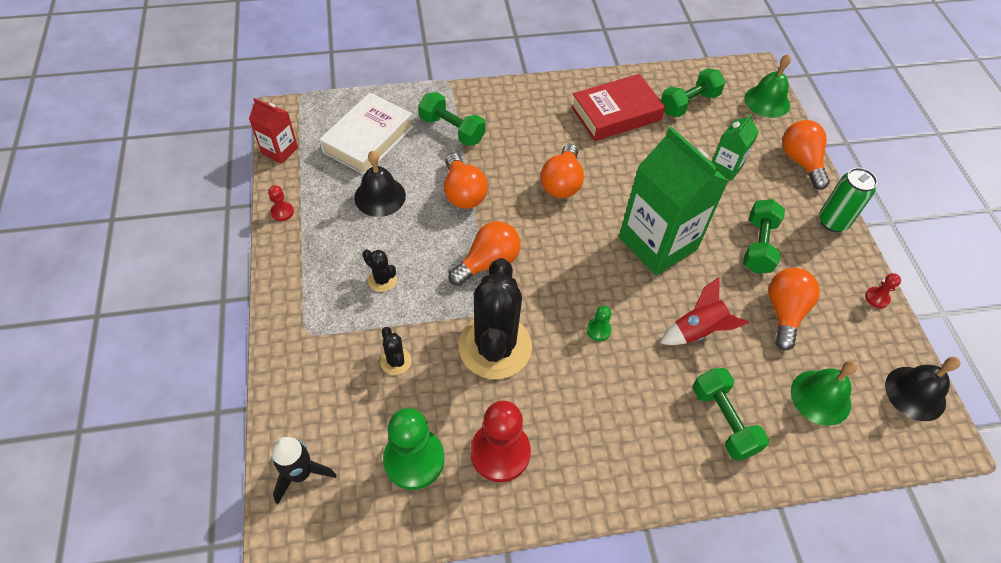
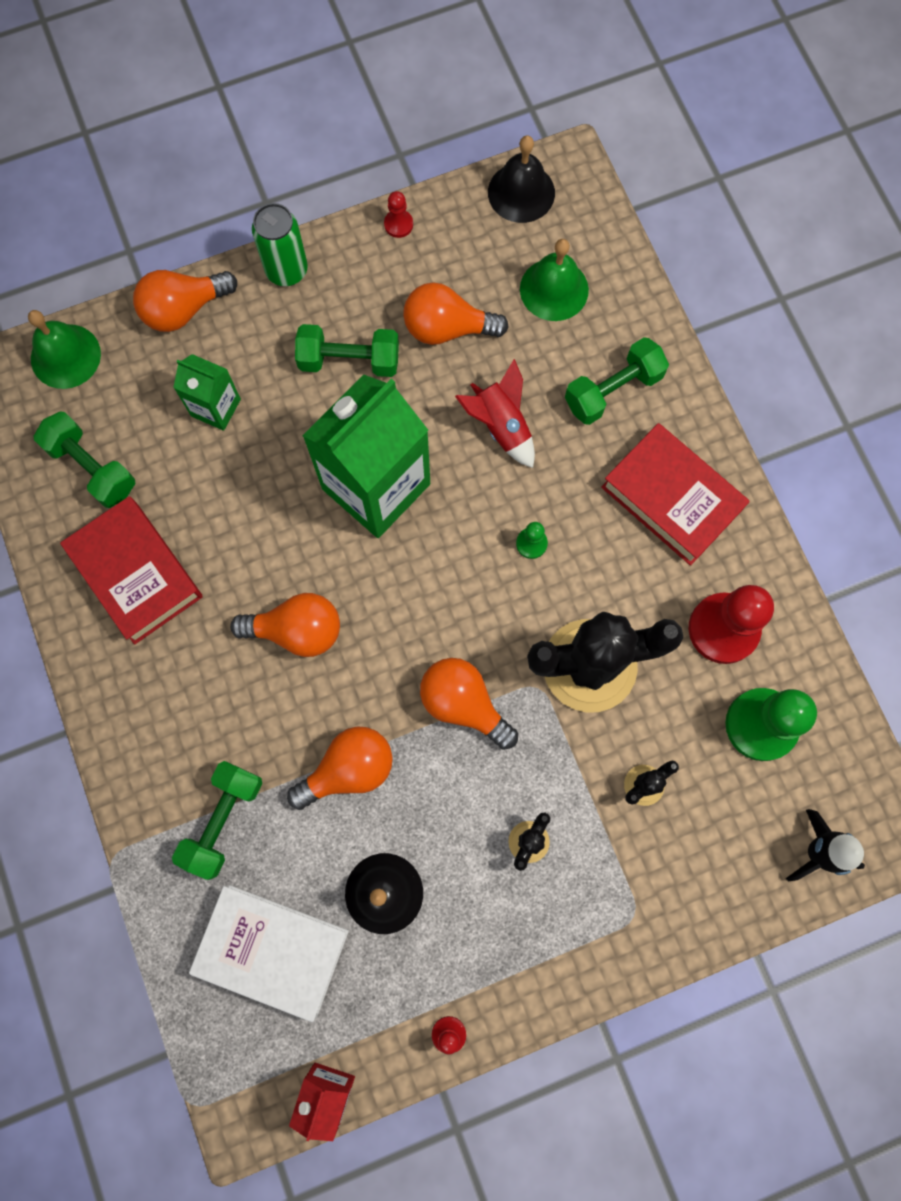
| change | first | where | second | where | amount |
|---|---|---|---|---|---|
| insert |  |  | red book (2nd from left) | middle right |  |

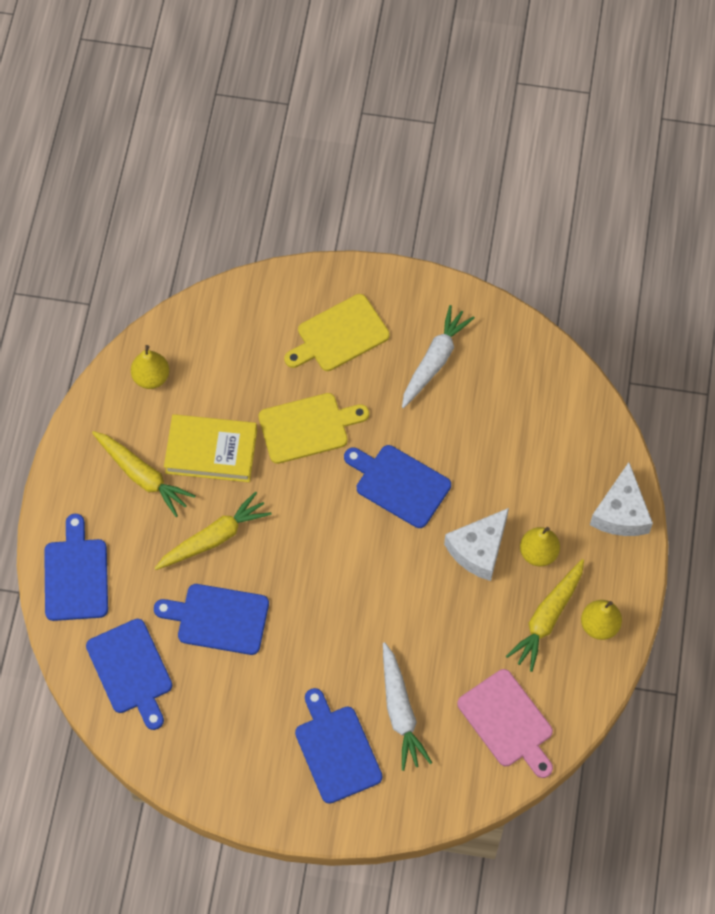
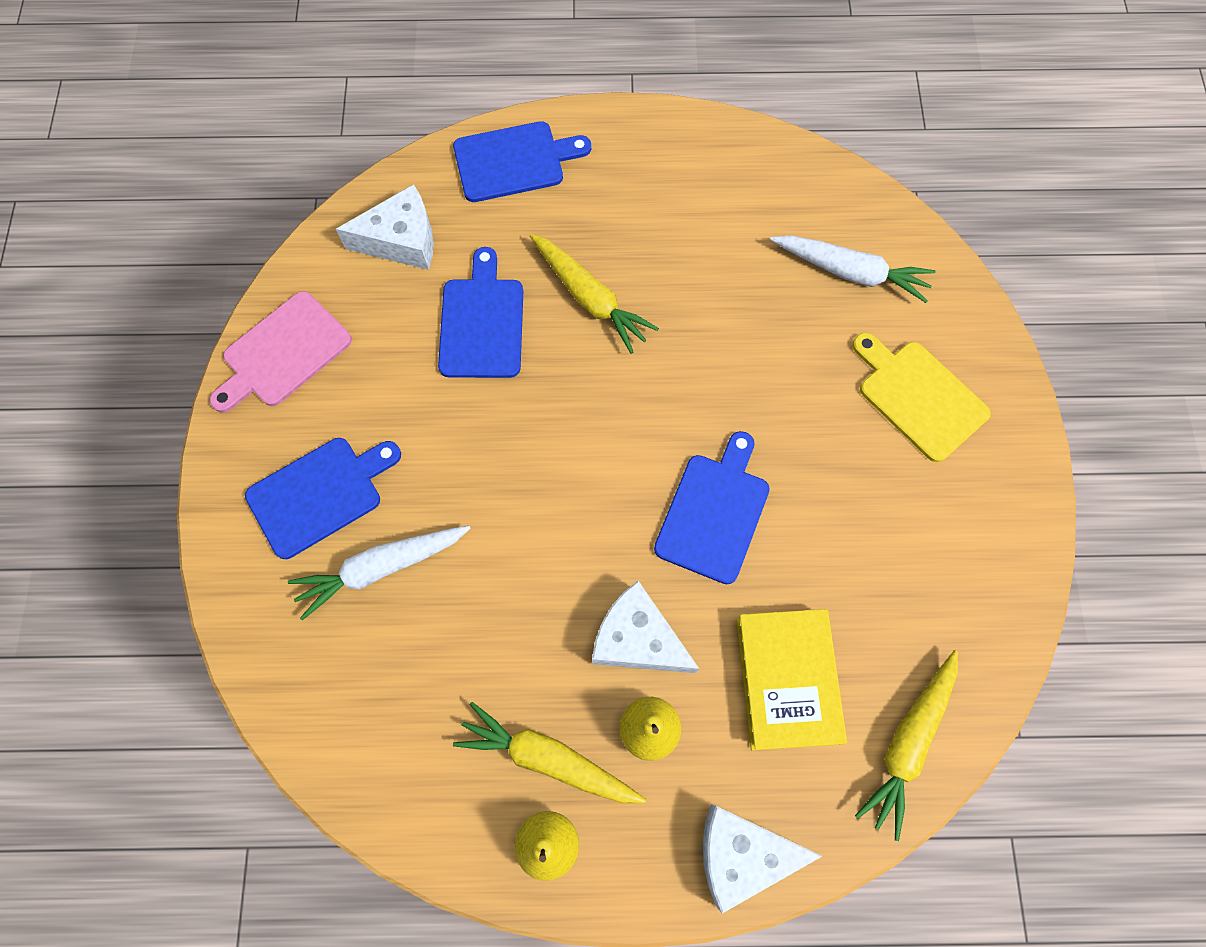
| change | first | where | second | where | amount |
|---|---|---|---|---|---|
| move | pink cutting board | bottom right |  | middle left |  |
| replace | blue cutting board (2nd from left) | bottom left | white cheese (1st from left) | top left |  |
| move | yellow book | middle left |  | bottom centre |  |
| move | white carrot (2nd from left) | centre |  | top right |  |
| move | yellow carrot (1st from left in the first image) | middle left | yellow carrot (3rd from left) | bottom right |  |
| delete | yellow pear (1st from left) | middle left |  |  |  |
| delete | yellow cutting board (1st from left) | centre |  |  |  |

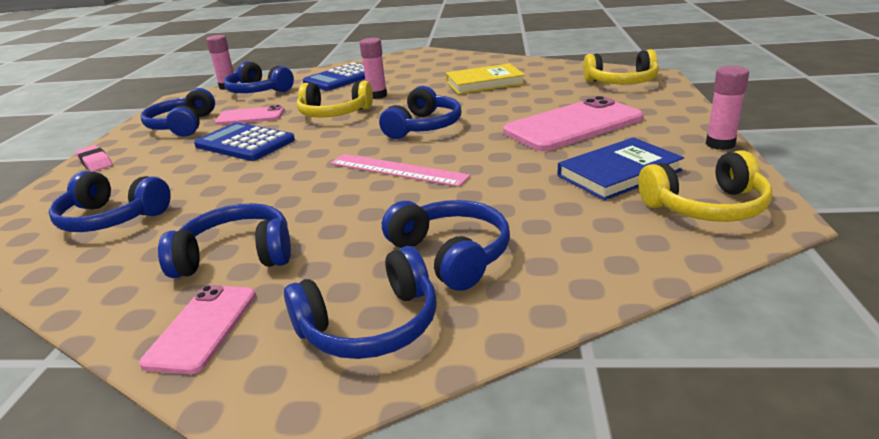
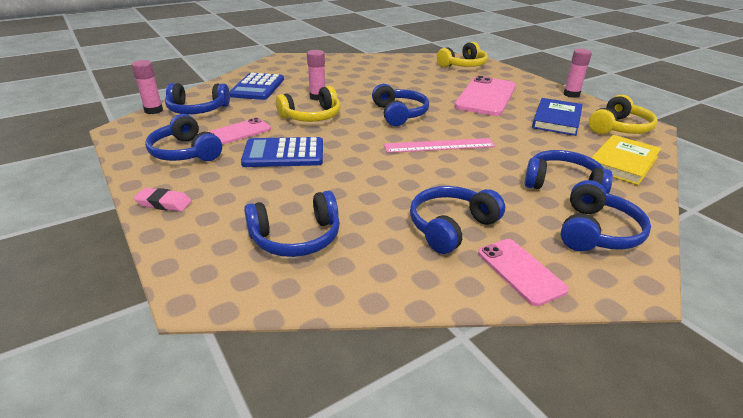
| change | first | where | second | where | amount |
|---|---|---|---|---|---|
| move | yellow book | top centre |  | middle right |  |

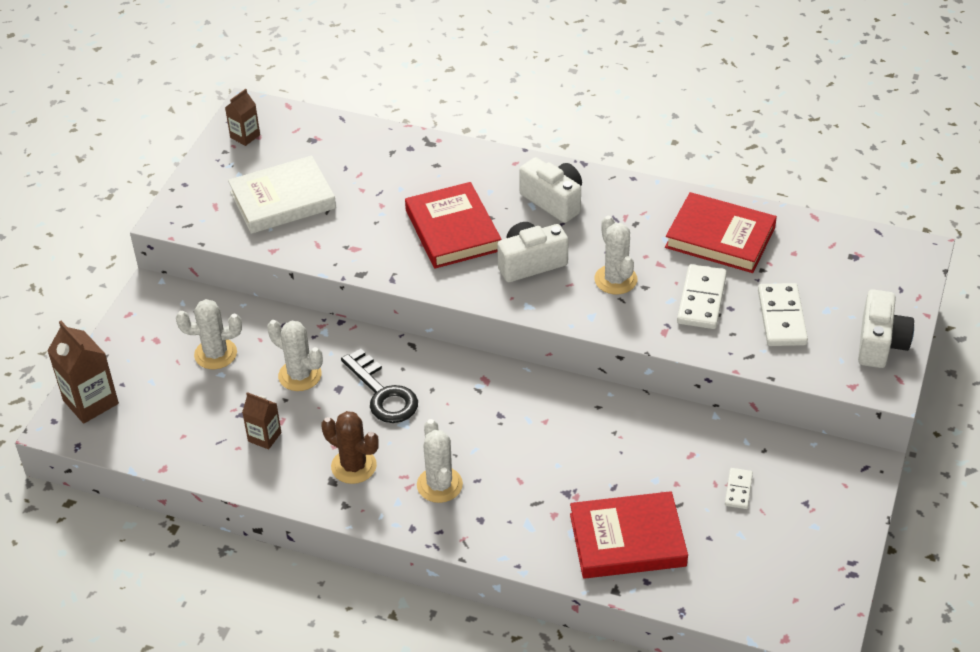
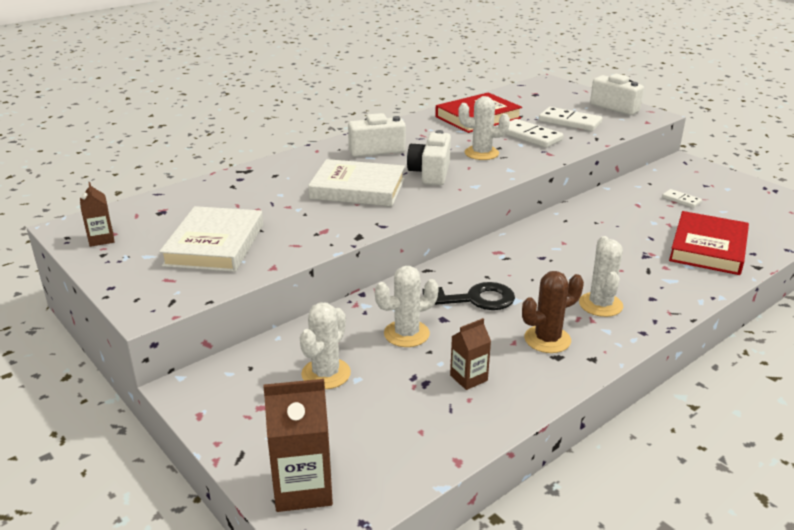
| change | first | where | second | where | amount |
|---|---|---|---|---|---|
| recolor | red book (1st from left) | centre | white book (2nd from left) | centre |  |
| rotate | white cactus (3rd from left in the first image) | bottom centre | white cactus (4th from left) | middle right | 75 degrees clockwise |

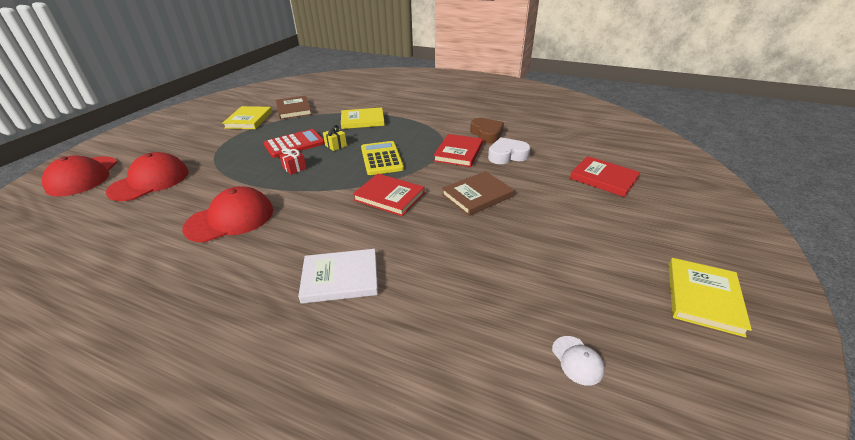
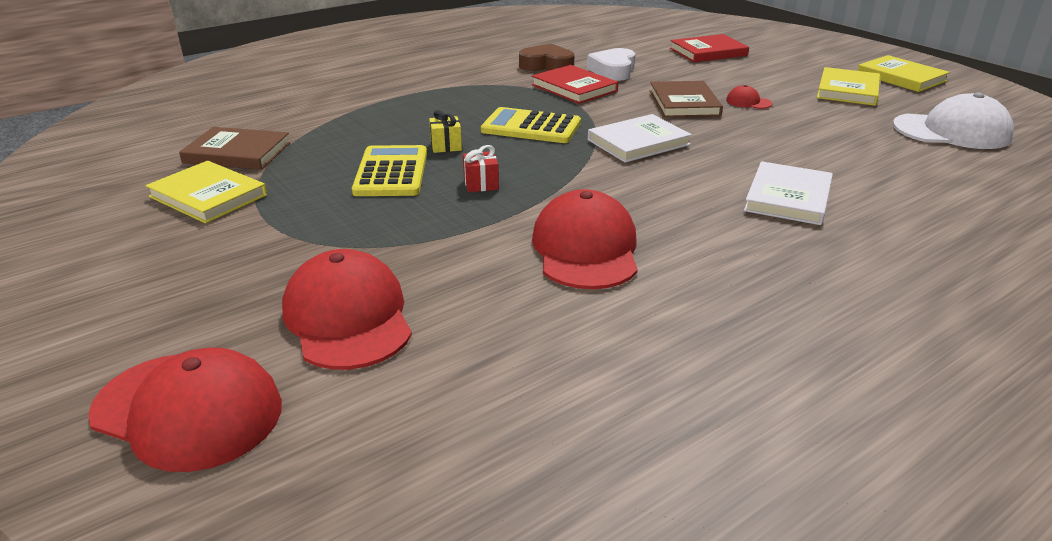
| change | first | where | second | where | amount |
|---|---|---|---|---|---|
| recolor | red calculator | top centre | yellow calculator (1st from left) | top centre |  |
| recolor | red book (1st from left) | centre | white book (1st from left) | top centre |  |
| insert |  |  | red cap (4th from left) | top right |  |
| move | yellow book (2nd from left) | top centre |  | top right |  |
| resize | white cap | bottom right |  | top right | x2.23 |

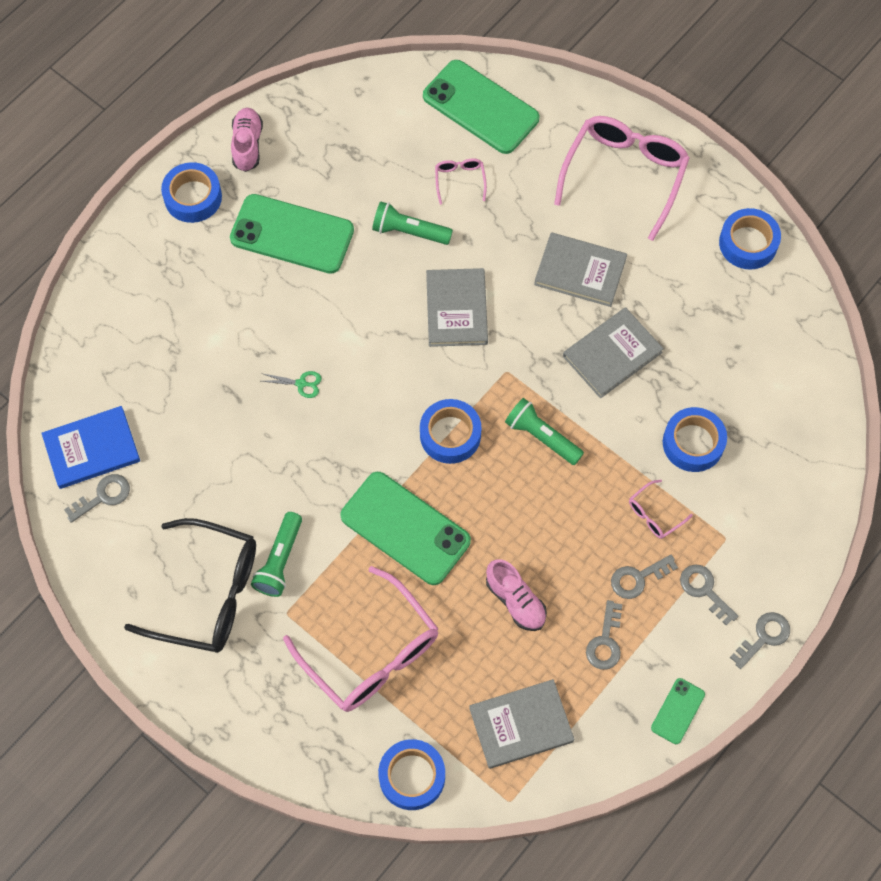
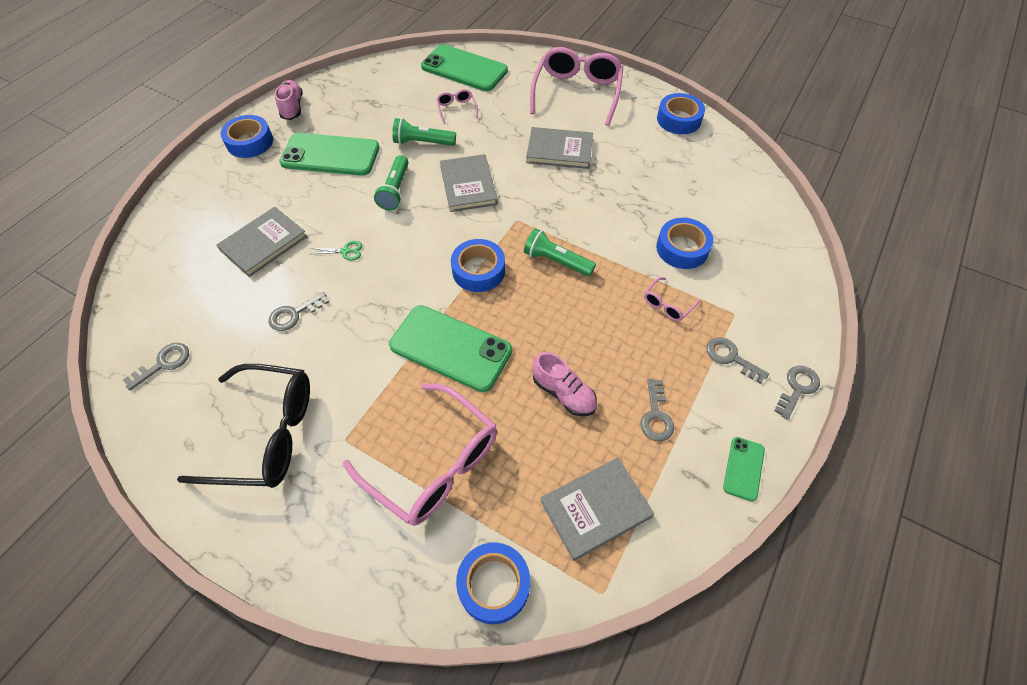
| change | first | where | second | where | amount |
|---|---|---|---|---|---|
| move | grey book (4th from left in the first image) | middle right | grey book (1st from left) | middle left |  |
| move | grey key (3rd from left in the first image) | middle right | grey key (2nd from left) | middle left |  |
| move | green flashlight (1st from left) | middle left |  | top centre |  |
| delete | blue book | middle left |  |  |  |

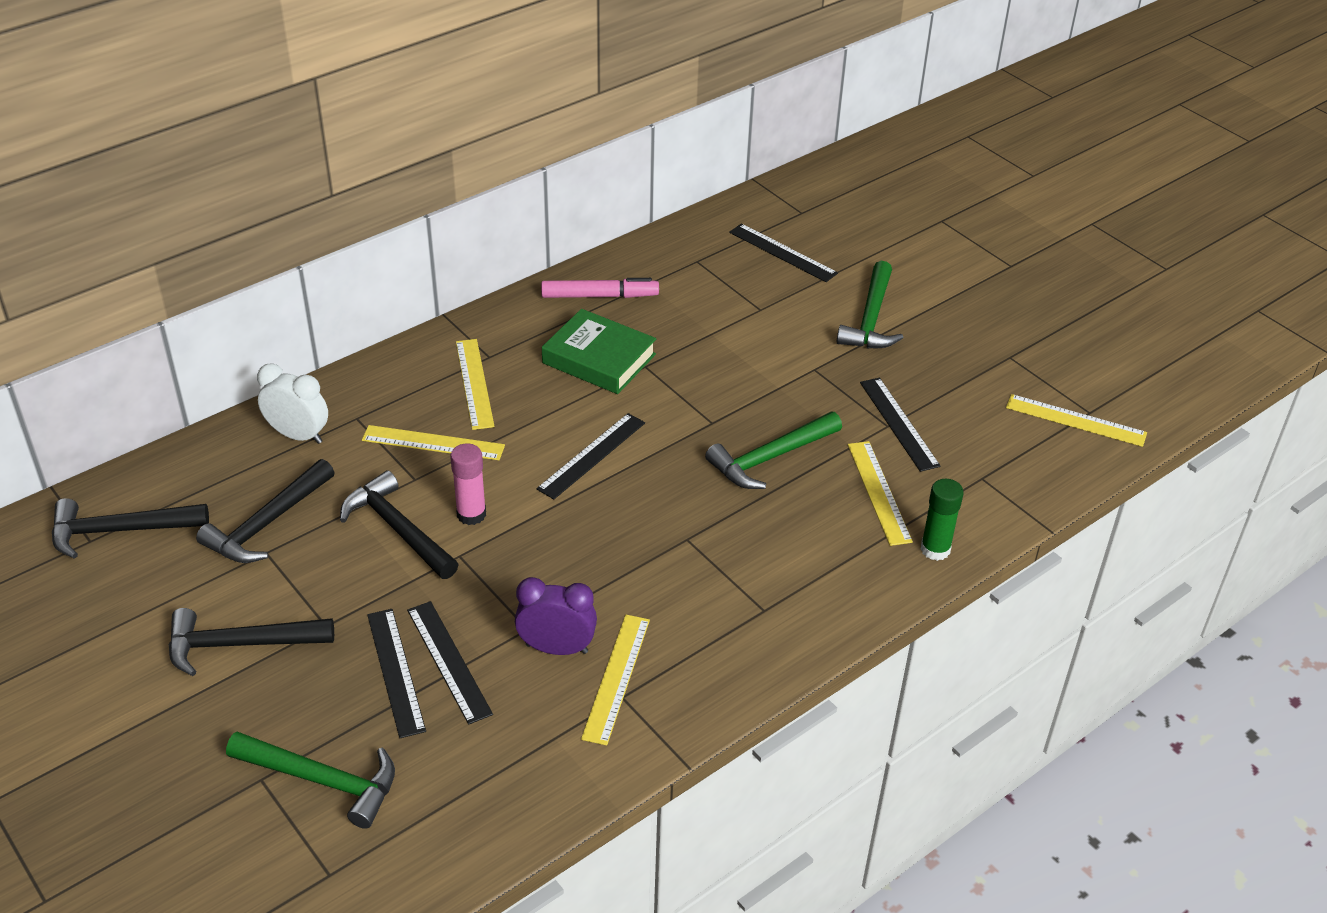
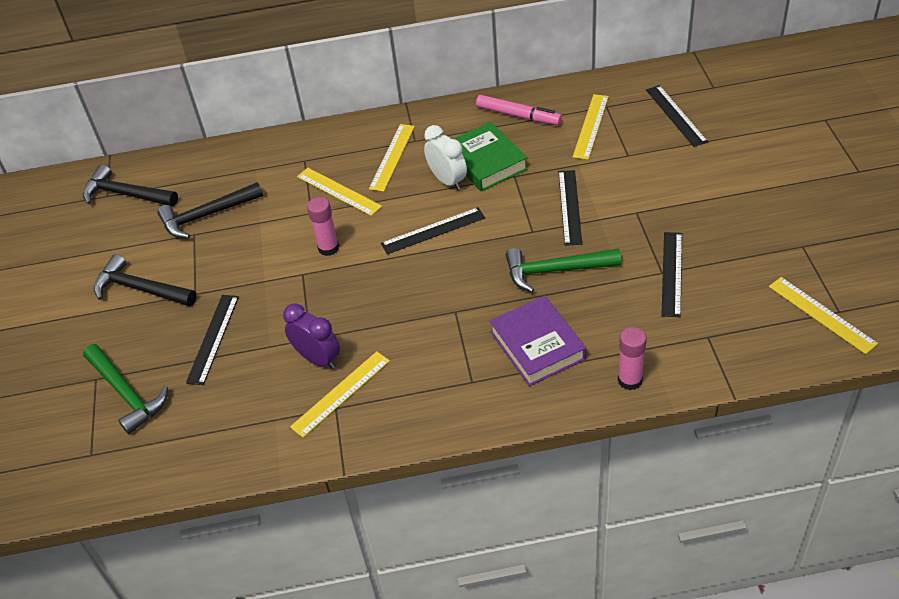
| change | first | where | second | where | amount |
|---|---|---|---|---|---|
| move | white clock | middle left |  | top centre |  |
| insert |  |  | purple book | centre |  |
| move | black ruler (2nd from left in the first image) | bottom centre | black ruler (3rd from left) | centre |  |
| move | yellow ruler (4th from left) | centre |  | top centre |  |
| recolor | green glue stick | middle right | pink glue stick (2nd from left) | middle right |  |
| delete | black hammer (4th from left) | middle left |  |  |  |
| delete | green hammer (3rd from left) | top centre |  |  |  |

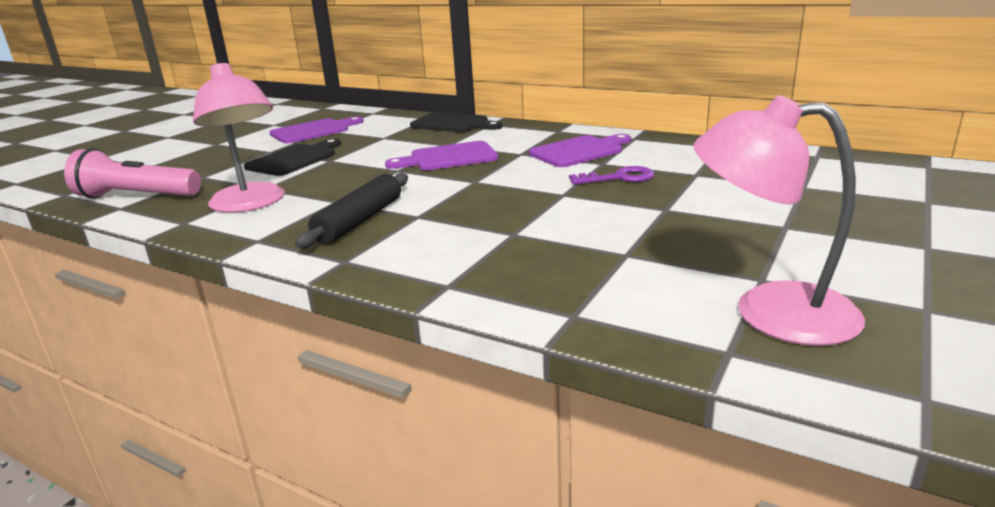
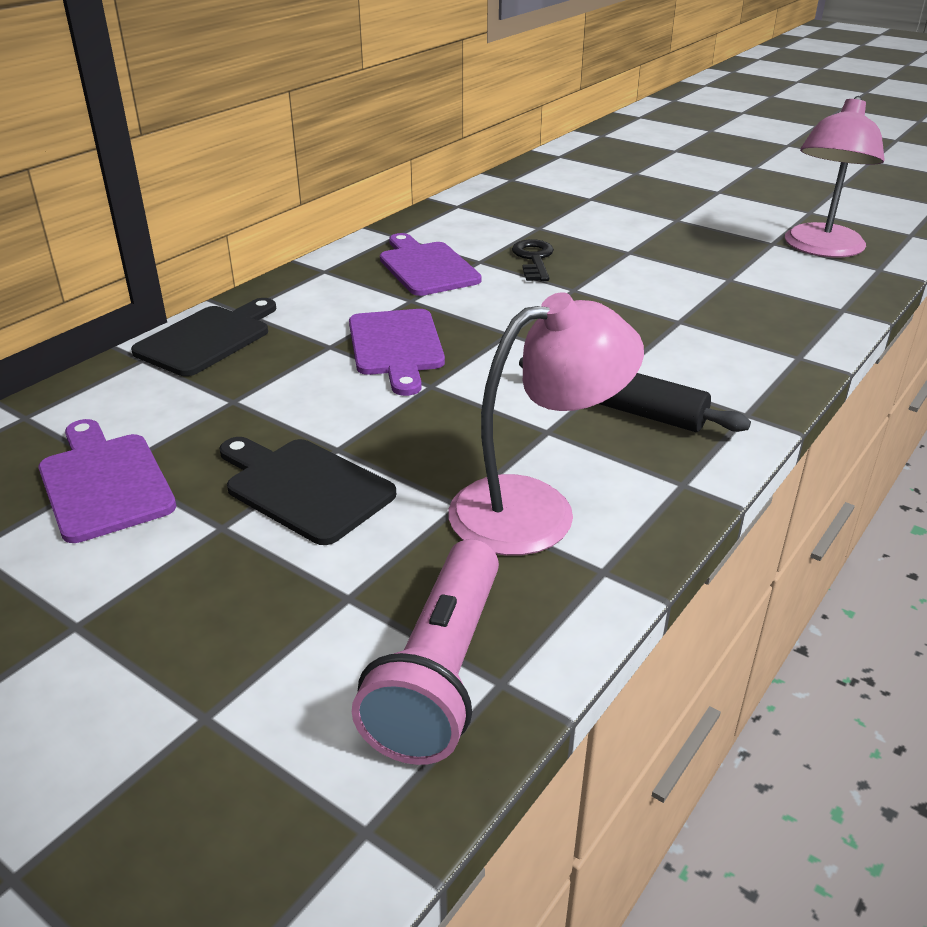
| change | first | where | second | where | amount |
|---|---|---|---|---|---|
| recolor | purple key | centre | black key | top centre |  |

